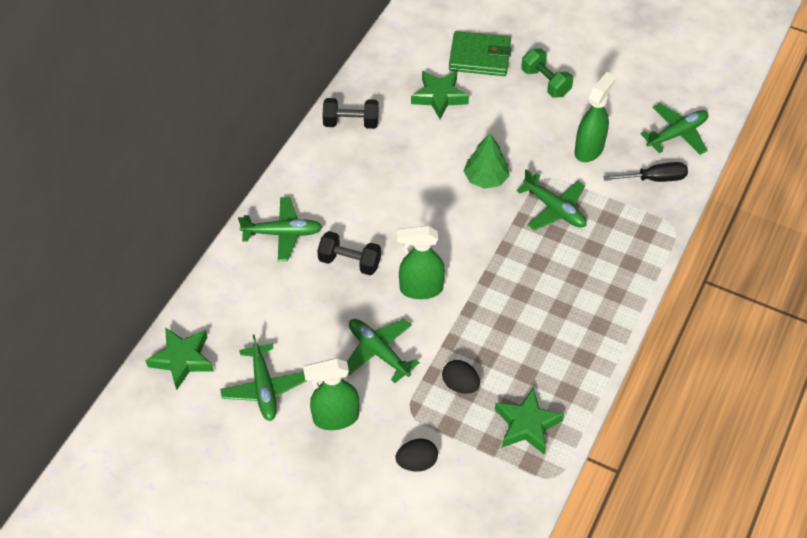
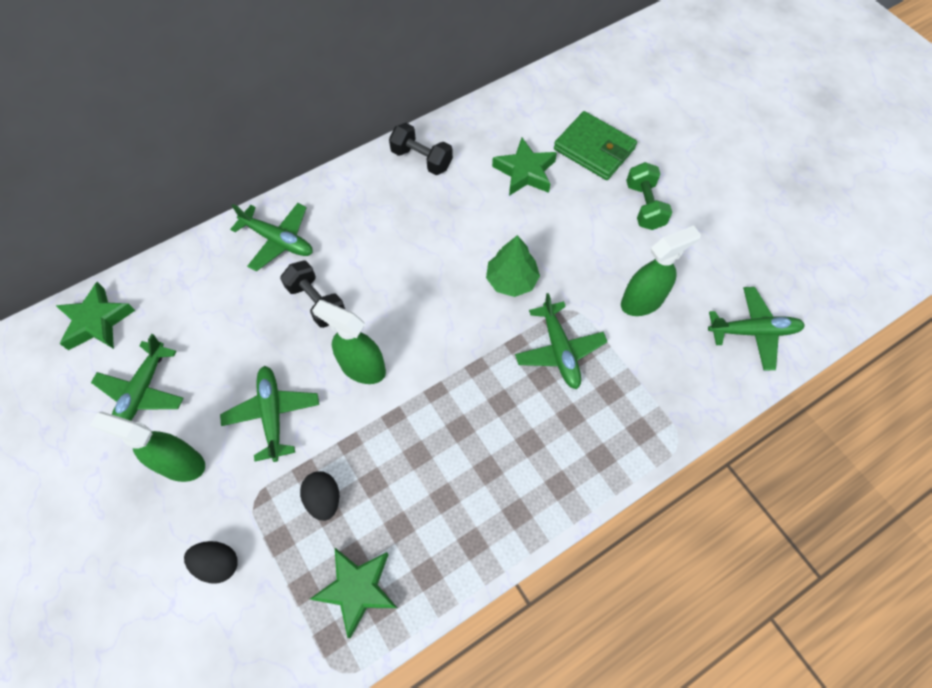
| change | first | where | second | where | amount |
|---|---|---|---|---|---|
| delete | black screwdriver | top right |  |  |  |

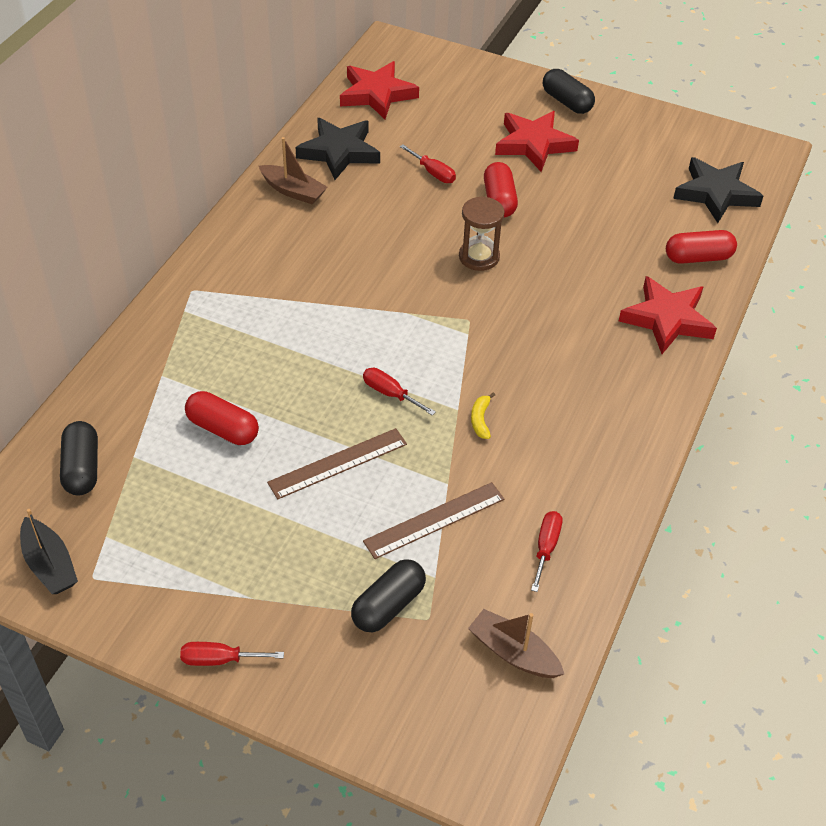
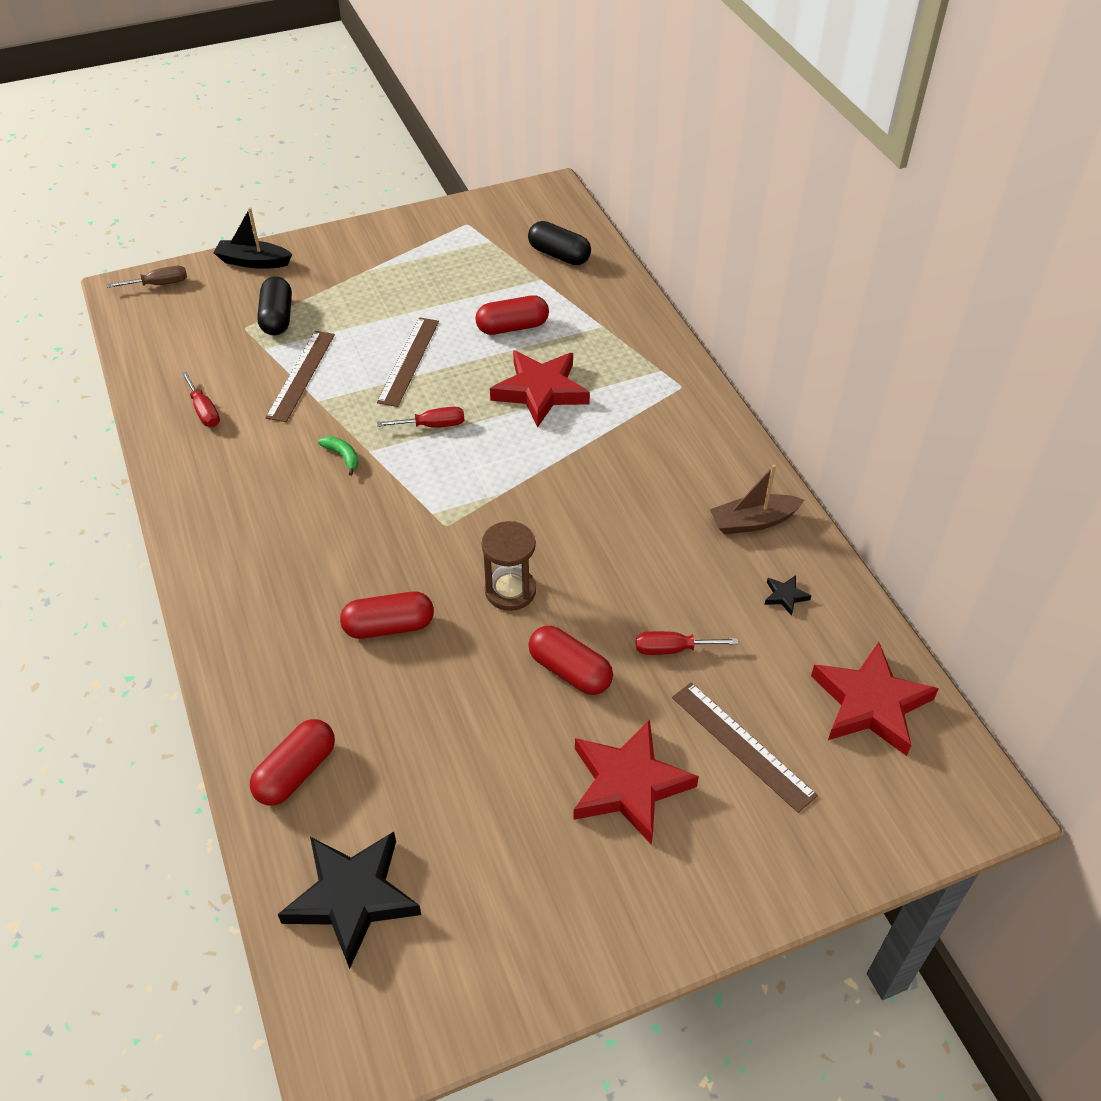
| change | first | where | second | where | amount |
|---|---|---|---|---|---|
| insert |  |  | brown screwdriver | top left |  |
| move | black boat | bottom left |  | top left |  |
| recolor | yellow banana | centre | green banana | middle left |  |
| insert |  |  | red capsule (2nd from left) | centre |  |
| move | red star (3rd from left in the first image) | middle right | red star (1st from left) | centre |  |
| insert |  |  | brown ruler (3rd from left) | bottom right |  |
| resize | black star (1st from left in the first image) | top centre | black star (2nd from left) | middle right | x0.41 |
| delete | red screwdriver (1st from left) | bottom left |  |  |  |
| delete | brown boat (2nd from left) | bottom centre |  |  |  |
| delete | black capsule (3rd from left) | top right |  |  |  |

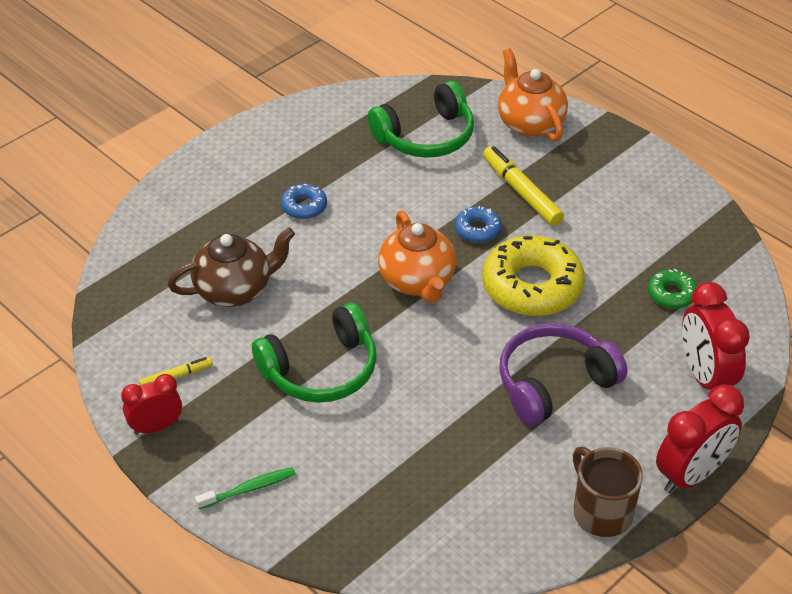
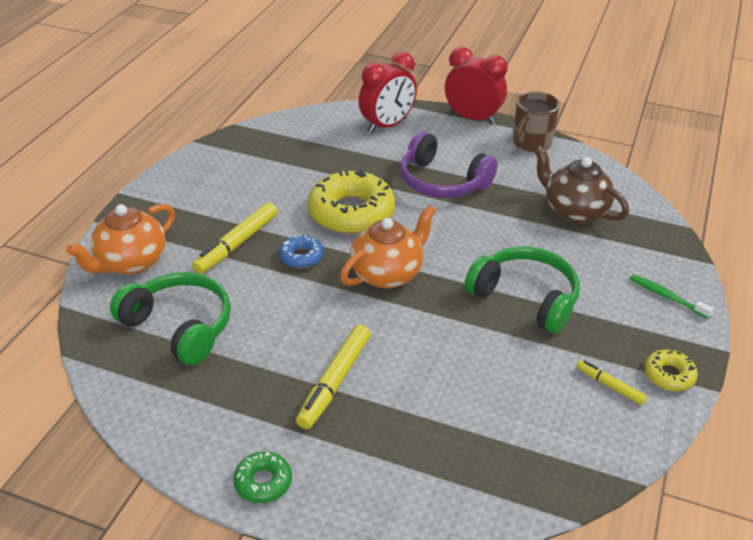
| change | first | where | second | where | amount |
|---|---|---|---|---|---|
| move | green donut | middle right |  | bottom centre |  |
| replace | blue donut (1st from left) | centre | yellow marker (2nd from left) | bottom centre |  |
| move | brown teapot | middle left |  | middle right |  |
| replace | red clock (1st from left) | bottom left | yellow donut (2nd from left) | bottom right |  |

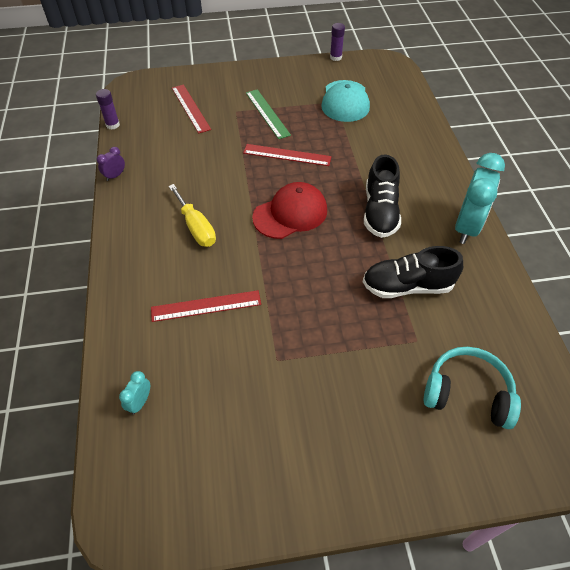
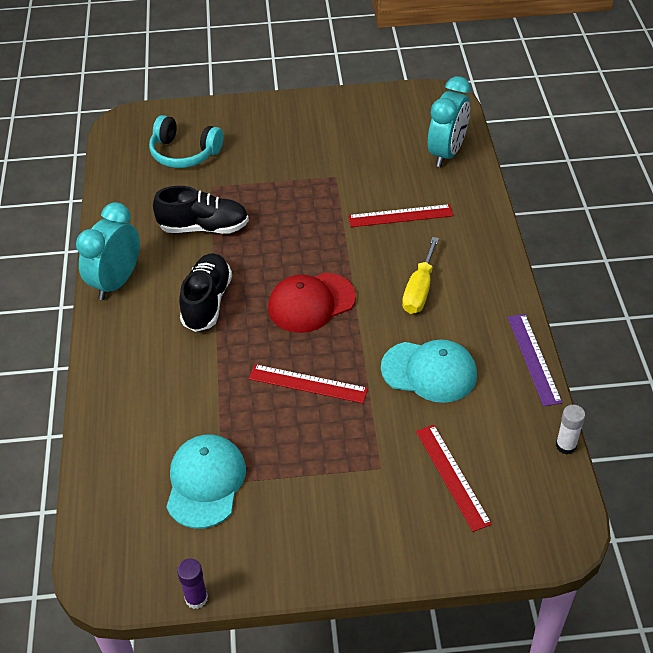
| change | first | where | second | where | amount |
|---|---|---|---|---|---|
| insert |  |  | turquoise cap (2nd from left) | centre |  |
| rotate | yellow screwdriver | centre |  | centre | 135 degrees counterclockwise |
| resize | turquoise clock (1st from left in the first image) | bottom left | turquoise clock (2nd from left) | top right | x2.29 |
| replace | purple clock | top left | purple ruler | middle right |  |
| recolor | purple glue stick (1st from left) | top left | white glue stick | middle right |  |
| delete | green ruler | top centre |  |  |  |

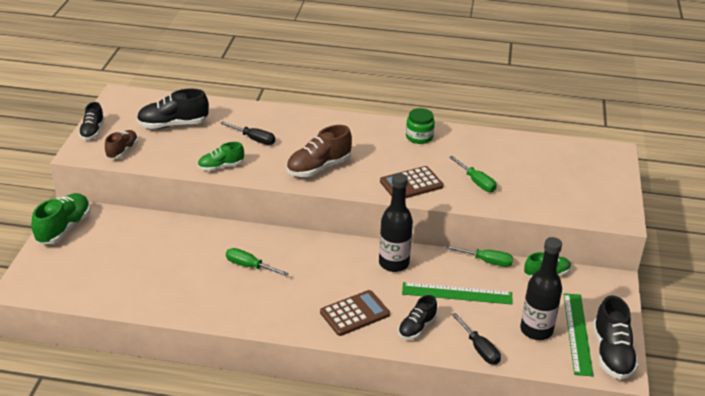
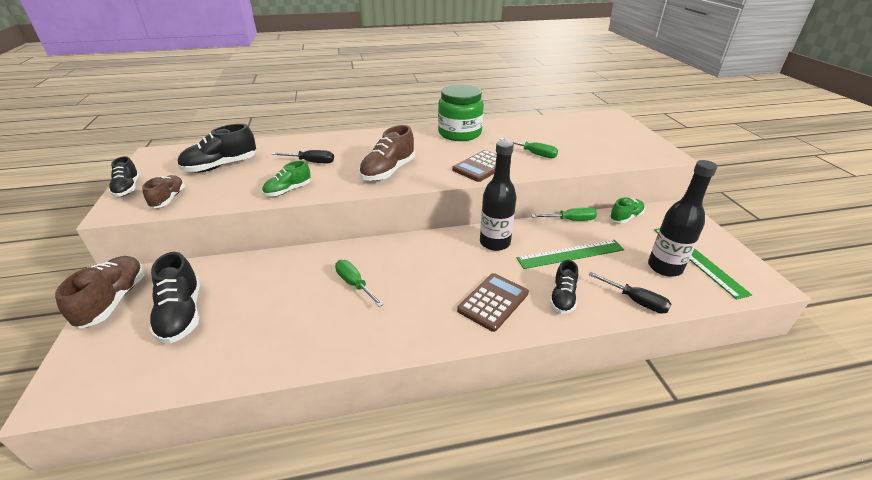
| change | first | where | second | where | amount |
|---|---|---|---|---|---|
| recolor | green shoe (1st from left) | middle left | brown shoe (1st from left) | middle left |  |
| move | black shoe (4th from left in the first image) | bottom right | black shoe (2nd from left) | middle left |  |
| rotate | green screwdriver (1st from left) | centre |  | centre | 45 degrees clockwise |
| resize | green jar | top centre |  | top centre | x1.75 |

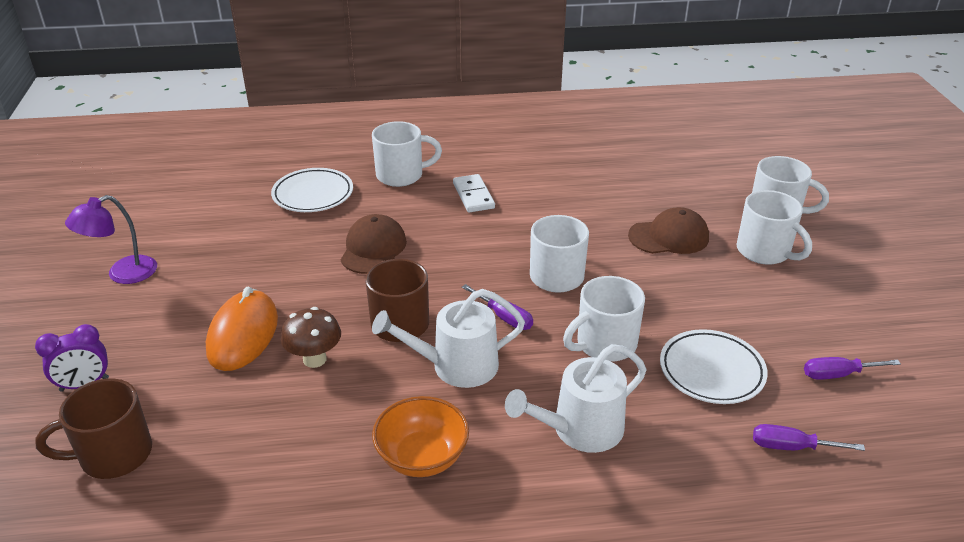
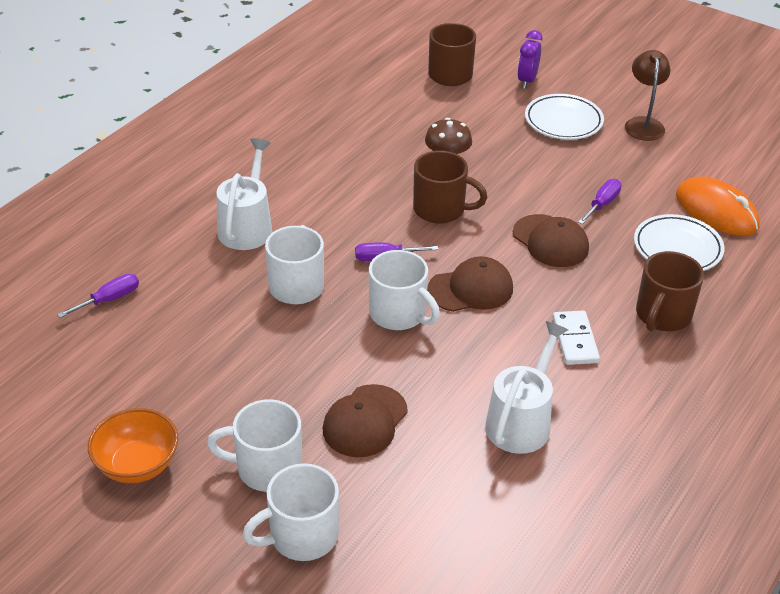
| change | first | where | second | where | amount |
|---|---|---|---|---|---|
| move | orange bowl | bottom centre |  | bottom left |  |
| insert |  |  | brown cap (2nd from left) | centre |  |
| move | white watering can (1st from left in the first image) | centre | white watering can (2nd from left) | middle right |  |
| move | white plate (2nd from left in the first image) | bottom right | white plate (1st from left) | top right |  |
| rotate | white domino | centre |  | middle right | 60 degrees clockwise |
| move | purple screwdriver (3rd from left) | bottom right |  | middle right |  |
| recolor | purple lamp | middle left | brown lamp | top right |  |
| recolor | white mug (1st from left) | top centre | brown mug (3rd from left) | middle right |  |
| move | orange mouse | middle left |  | middle right |  |

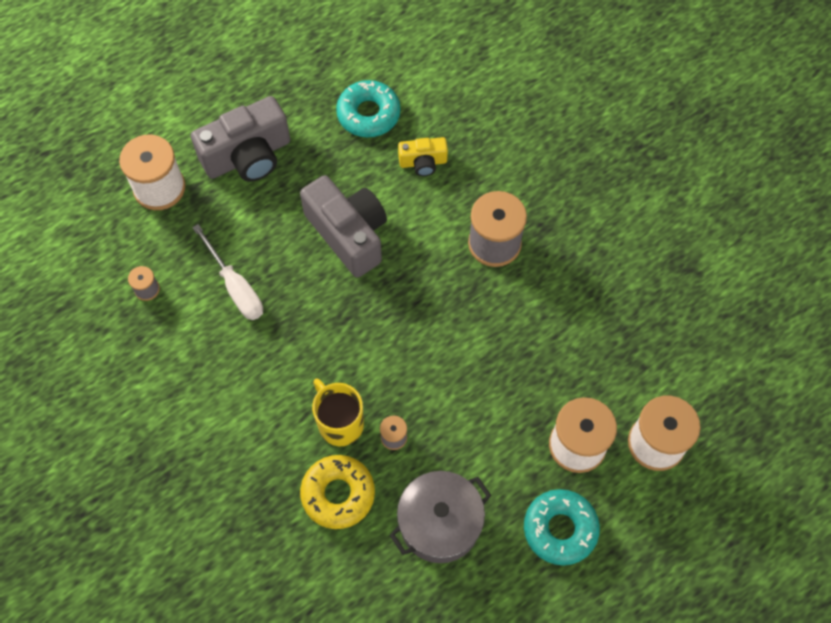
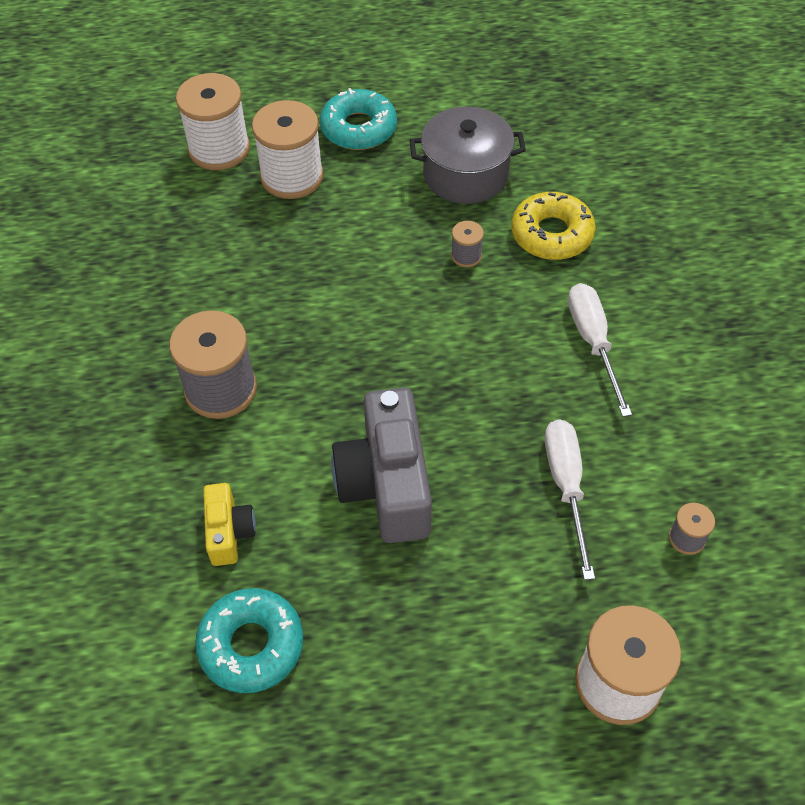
| change | first | where | second | where | amount |
|---|---|---|---|---|---|
| rotate | yellow camera | top centre |  | middle left | 60 degrees clockwise |
| insert |  |  | white screwdriver (2nd from left) | middle right |  |
| delete | grey camera (1st from left) | top left |  |  |  |
| delete | yellow mug | centre |  |  |  |

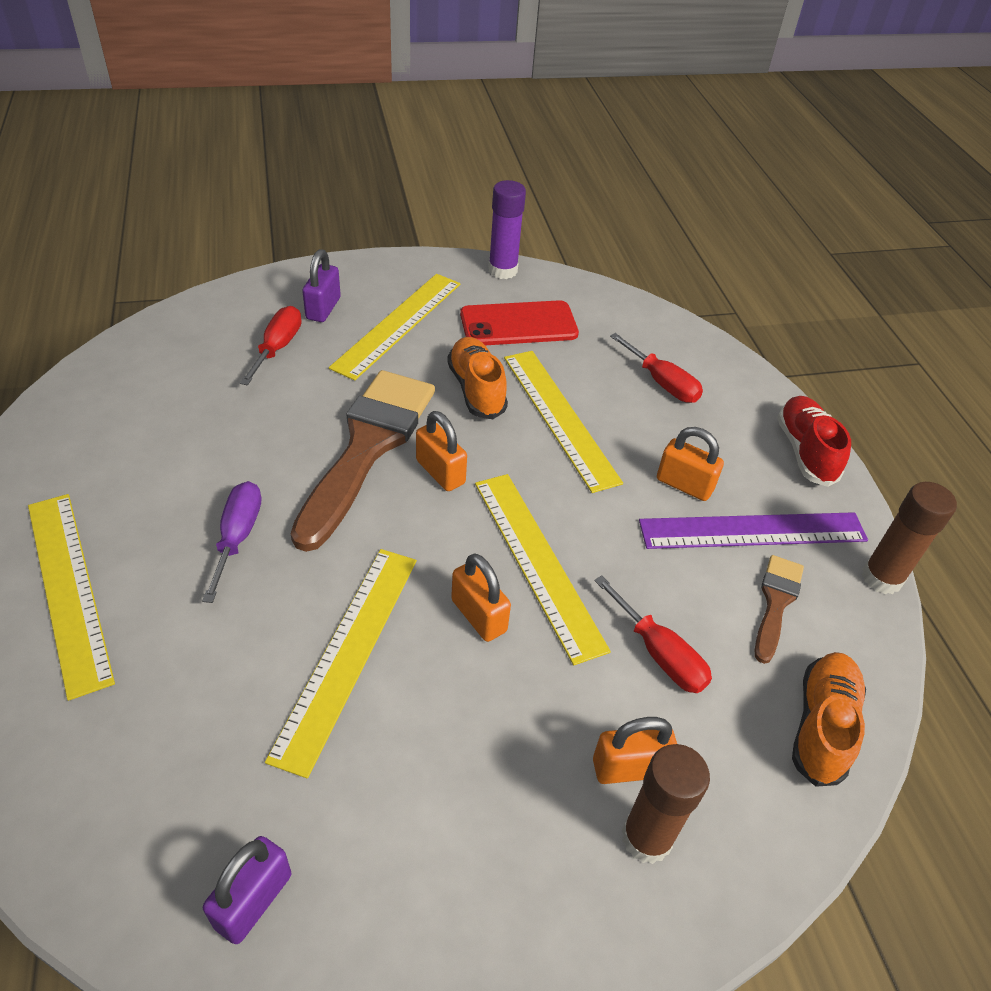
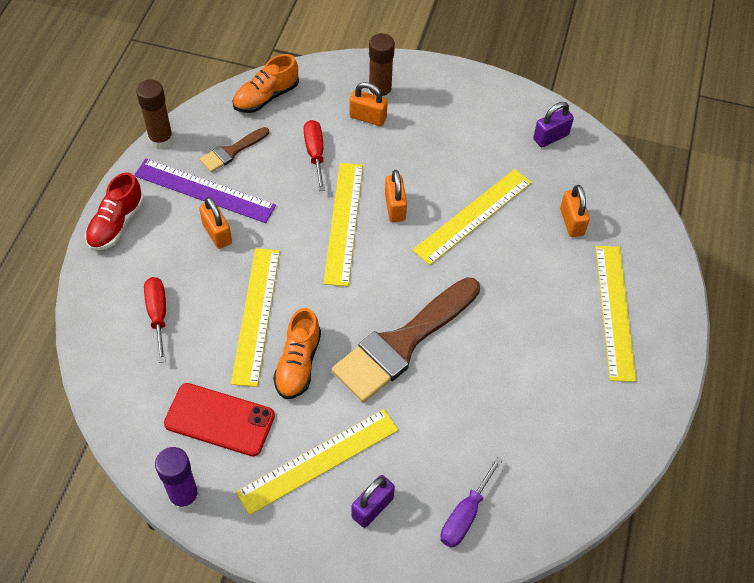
| change | first | where | second | where | amount |
|---|---|---|---|---|---|
| move | purple screwdriver | middle left |  | bottom centre |  |
| move | orange padlock (1st from left in the first image) | centre | orange padlock (4th from left) | middle right |  |
| delete | red screwdriver (1st from left) | middle left |  |  |  |

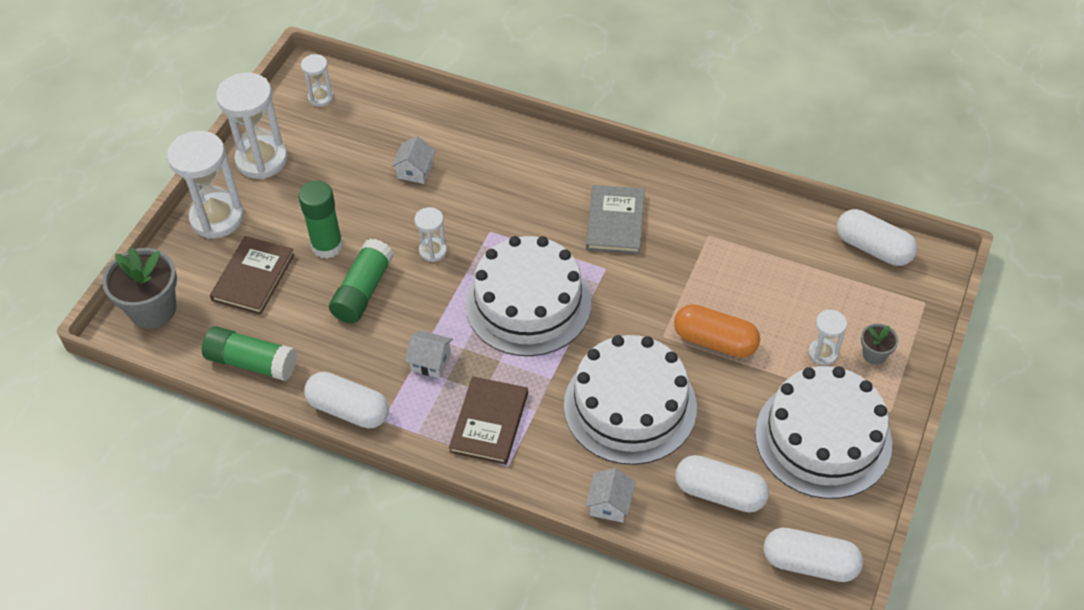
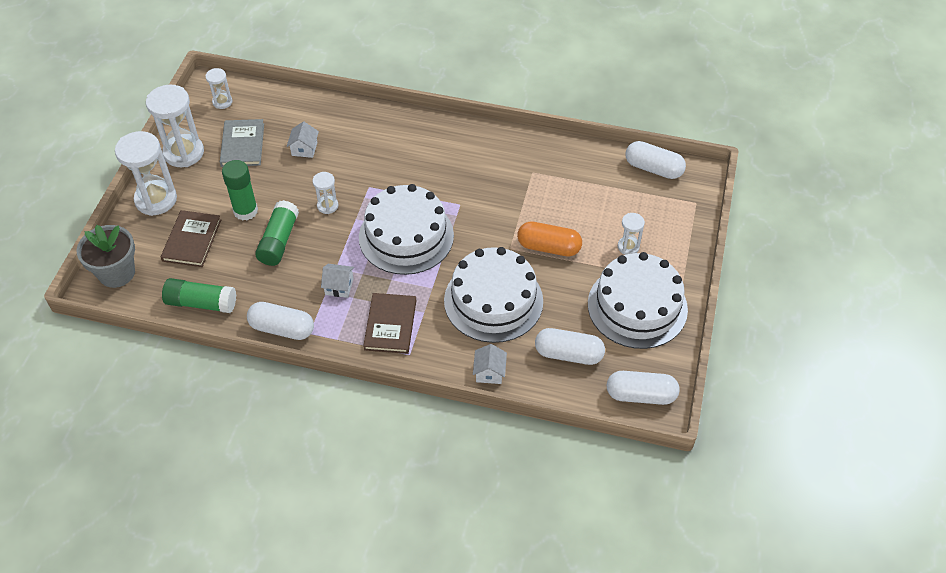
| change | first | where | second | where | amount |
|---|---|---|---|---|---|
| move | grey book | centre |  | top left |  |
| delete | grey flower pot (2nd from left) | middle right |  |  |  |

